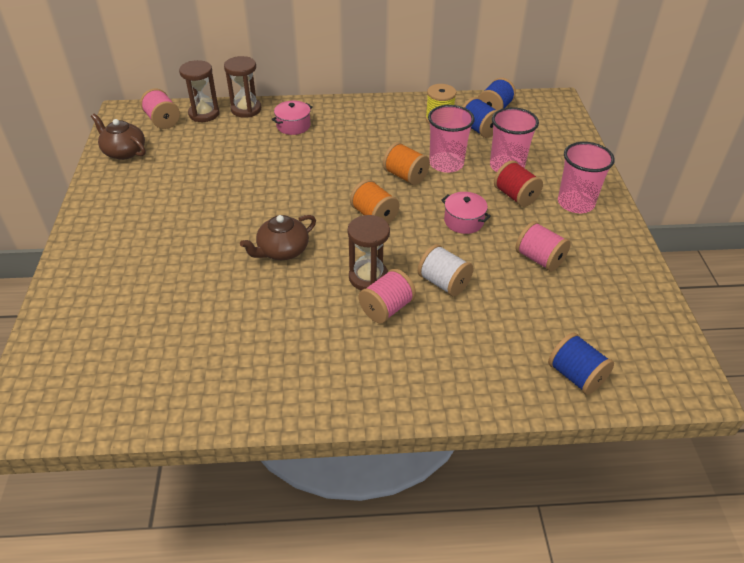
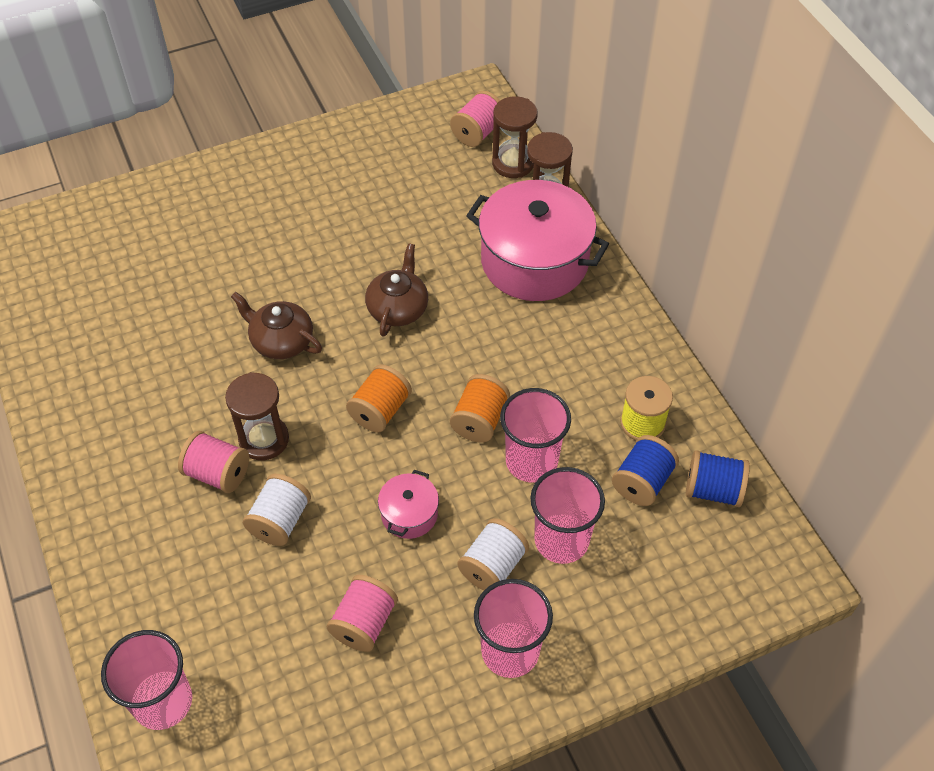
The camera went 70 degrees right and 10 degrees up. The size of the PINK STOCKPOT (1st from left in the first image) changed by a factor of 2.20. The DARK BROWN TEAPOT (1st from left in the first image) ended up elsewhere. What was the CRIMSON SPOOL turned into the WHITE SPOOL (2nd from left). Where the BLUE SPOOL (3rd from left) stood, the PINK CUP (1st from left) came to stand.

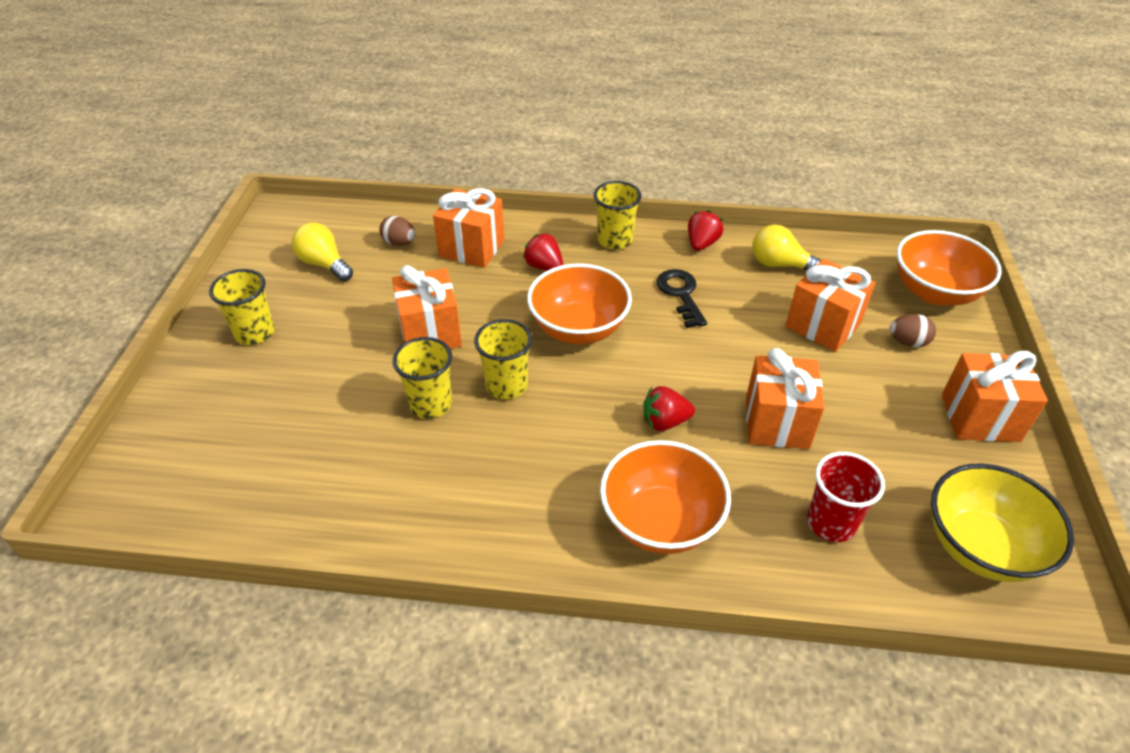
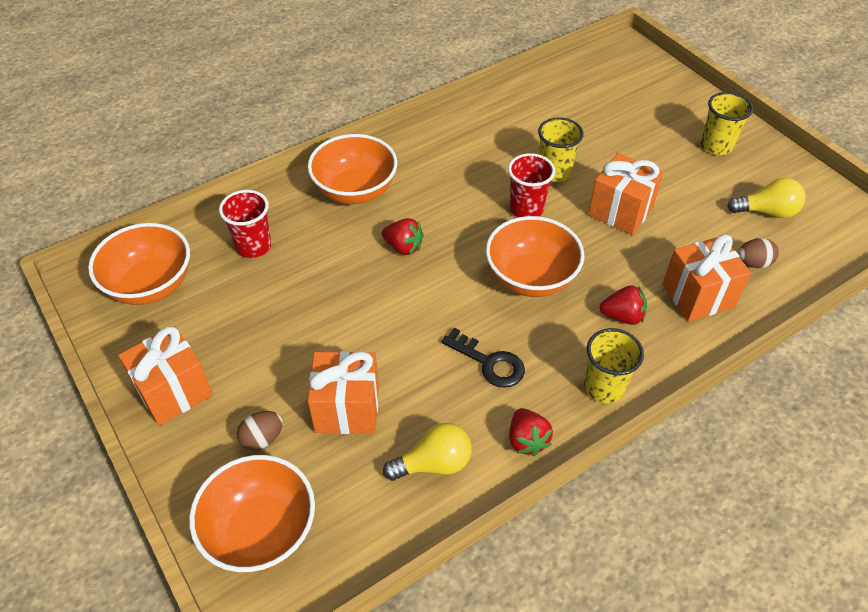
The camera went 140 degrees right and 5 degrees up. What was the YELLOW CUP (3rd from left) turned into the CRIMSON CUP (2nd from left). The second view lost the ORANGE-COLOURED GIFT (3rd from left). The CRIMSON STRAWBERRY (2nd from left in the first image) ended up facing another way, 75 degrees clockwise from before. What was the YELLOW SERVING BOWL turned into the ORANGE-COLOURED SERVING BOWL (1st from left).

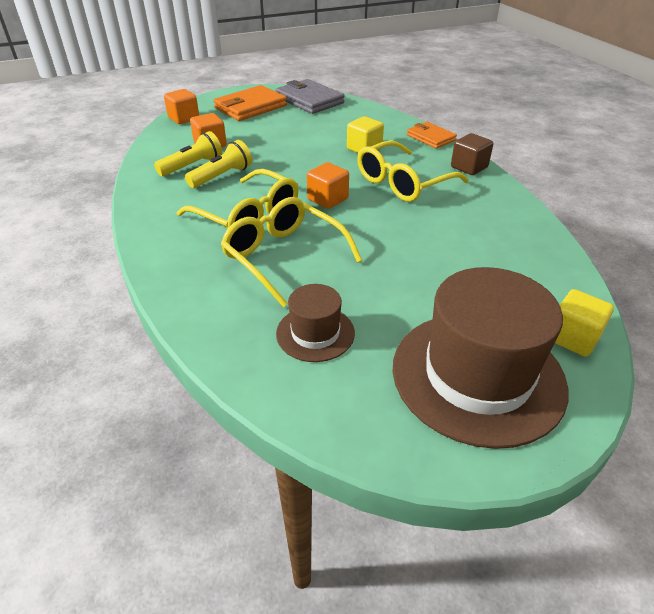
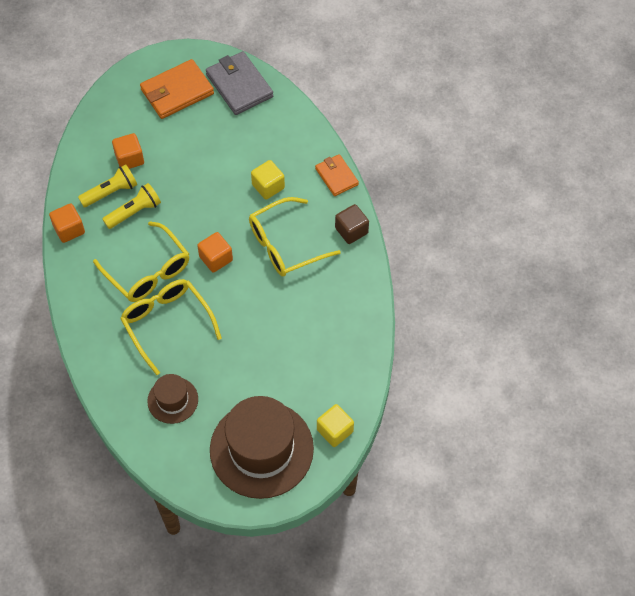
The camera went 10 degrees right and 20 degrees up. The ORANGE-COLOURED BLOCK (1st from left) ended up elsewhere.

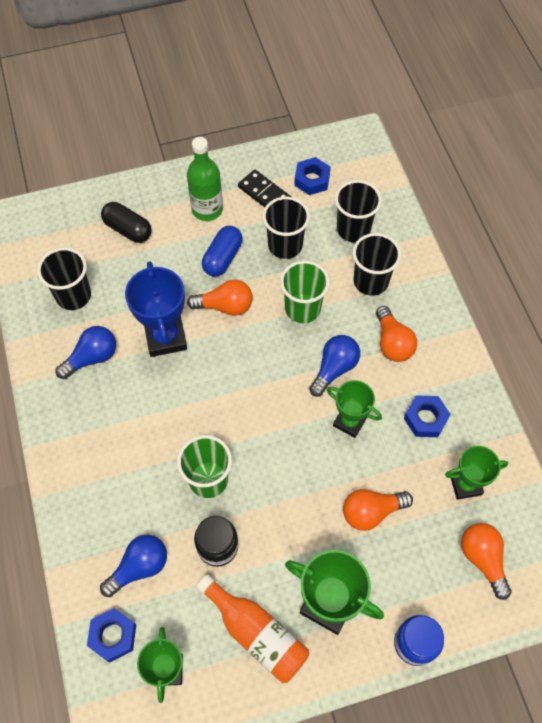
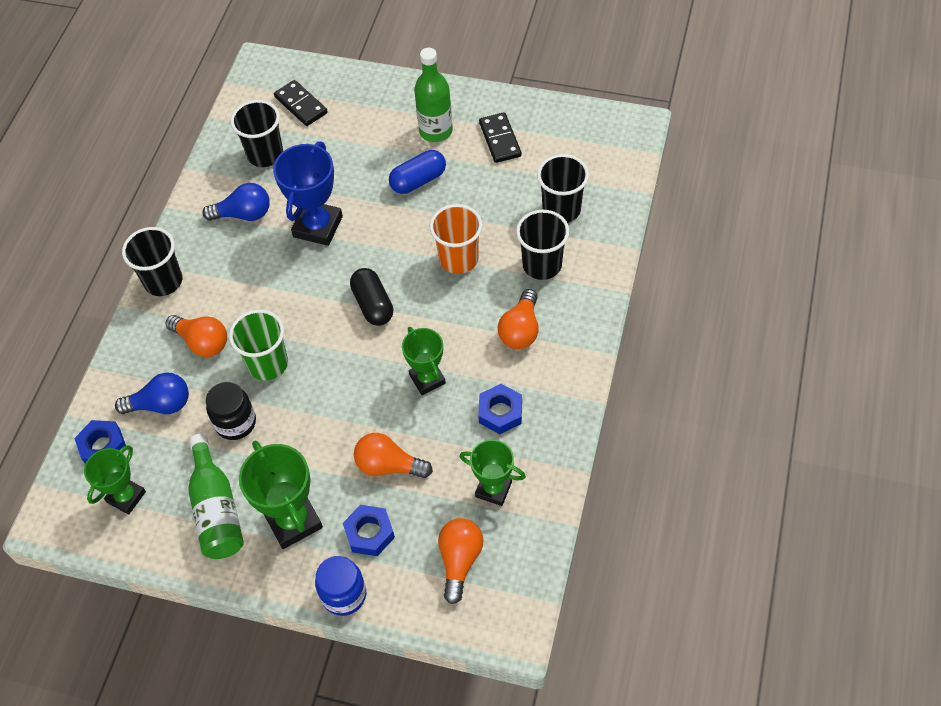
The camera went 35 degrees right and 5 degrees down. The BLUE HEXAGON NUT (2nd from left) ended up elsewhere. The EBONY CUP (2nd from left in the first image) ended up elsewhere. The EBONY PILL ended up elsewhere. What was the EMERALD CUP (2nd from left) turned into the ORANGE-COLOURED CUP. The ORANGE-COLOURED LIGHT BULB (1st from left) ended up elsewhere. The second view lost the BLUE LIGHT BULB (3rd from left). What was the ORANGE-COLOURED FLASK turned into the EMERALD FLASK (1st from left). The second view gained the EBONY DOMINO TILE (1st from left).

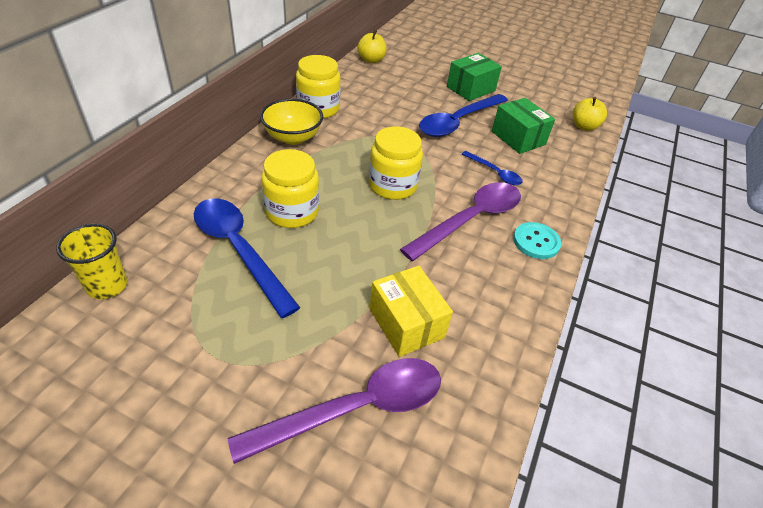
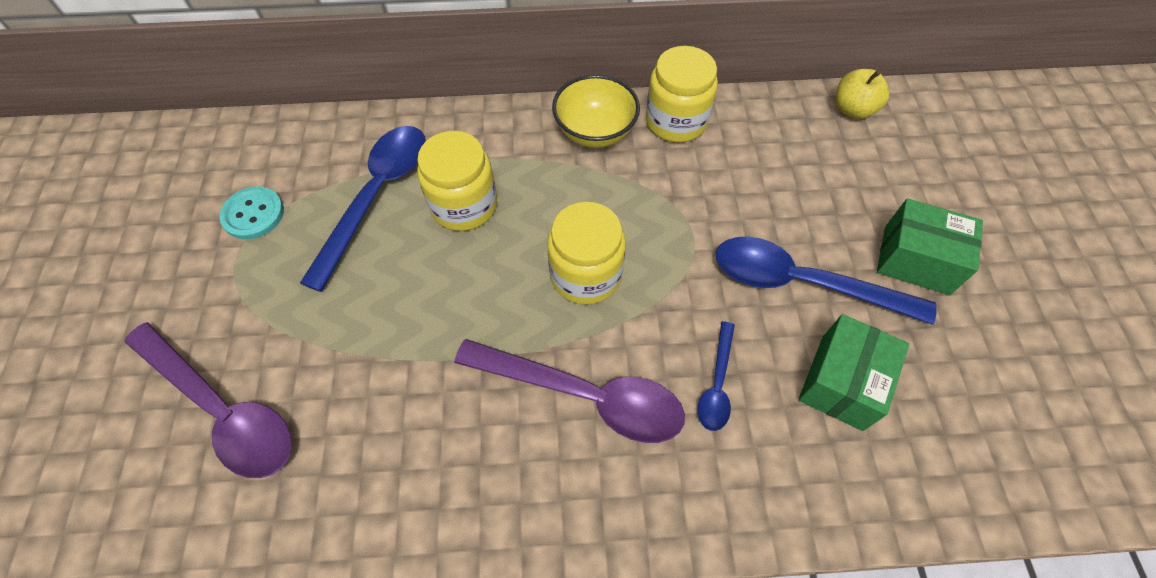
The camera went 65 degrees right and 15 degrees up. The second view lost the YELLOW APPLE (2nd from left). The TEAL SHIRT BUTTON ended up elsewhere. The second view lost the YELLOW CUP. The second view lost the YELLOW PARCEL.

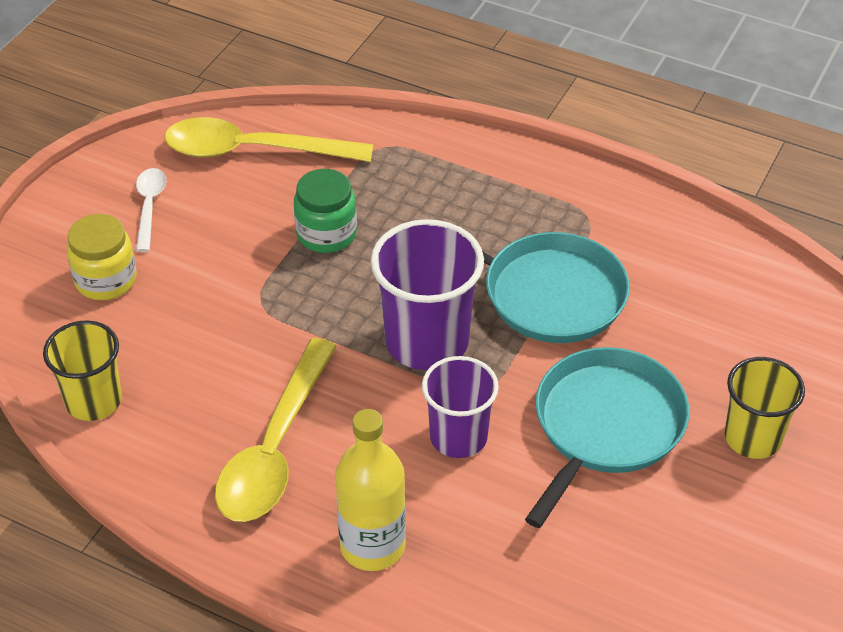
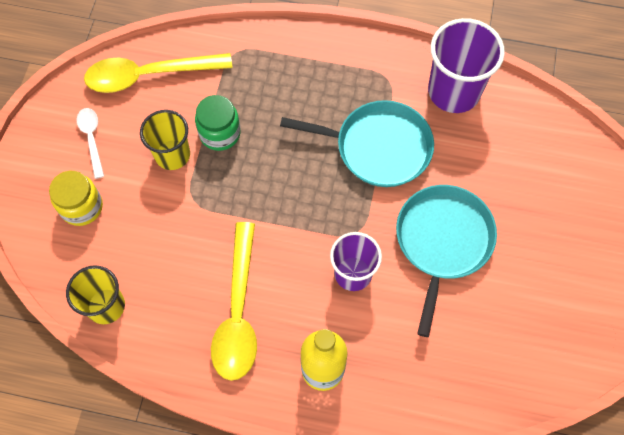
The camera went 15 degrees left and 20 degrees up. The PURPLE CUP (1st from left in the first image) ended up elsewhere. The YELLOW CUP (2nd from left) ended up elsewhere.

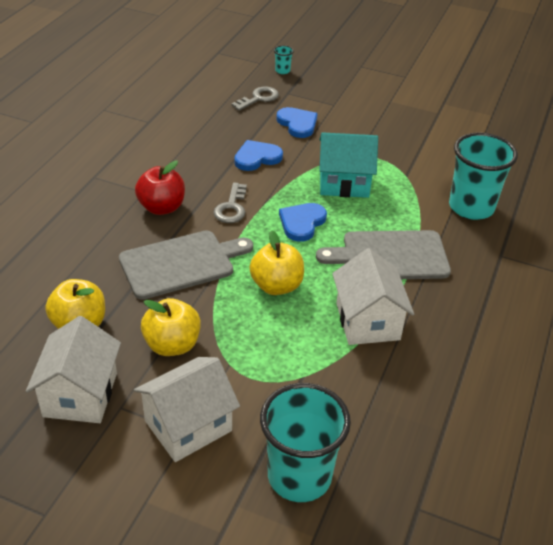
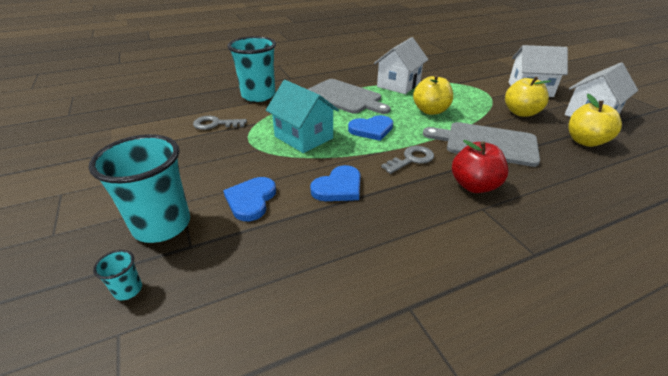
The camera went 135 degrees left and 5 degrees down. The GRAY DOOR KEY (2nd from left in the first image) ended up elsewhere. The BLUE HEART (1st from left in the first image) ended up facing another way, 60 degrees counterclockwise from before. The TEAL CUP (2nd from left) ended up elsewhere.

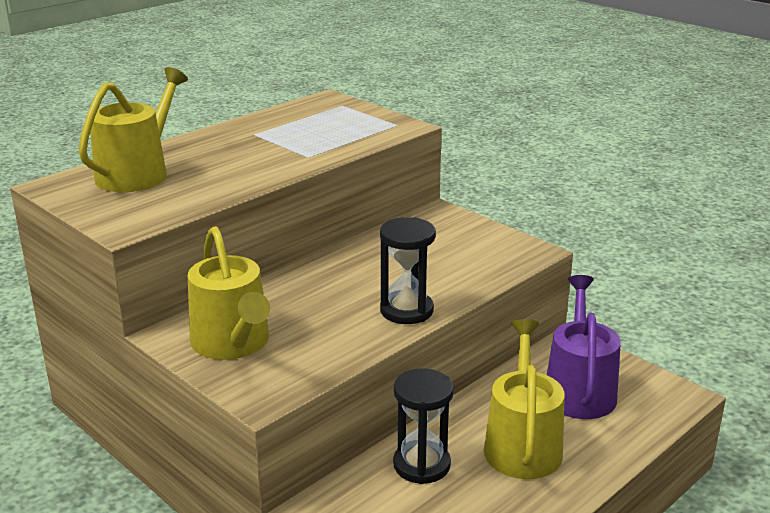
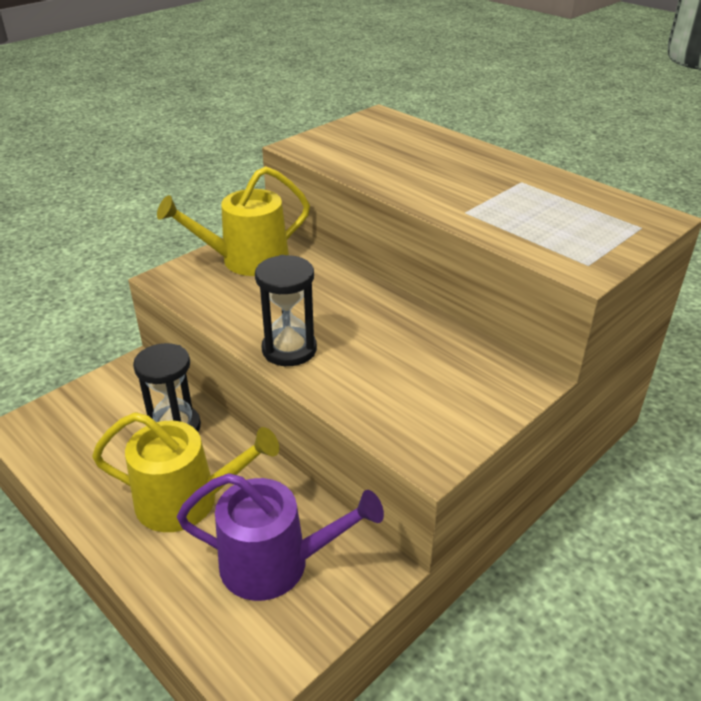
The camera went 90 degrees right and 10 degrees up. The second view lost the YELLOW WATERING CAN (1st from left).

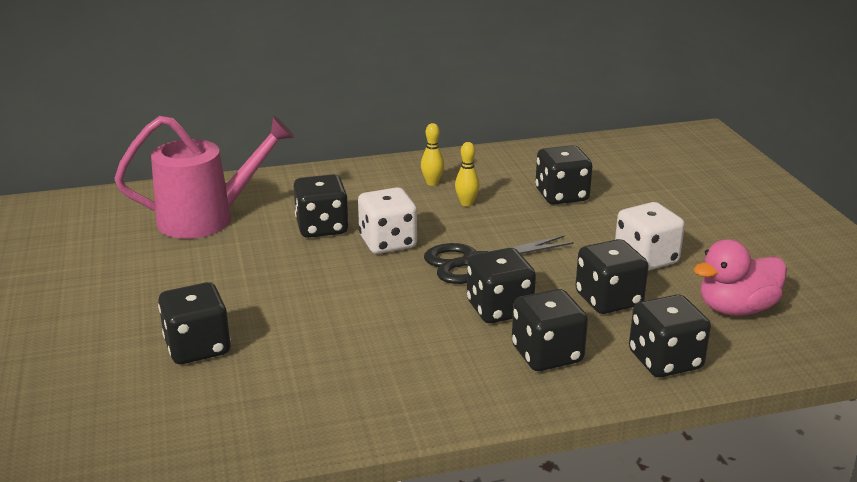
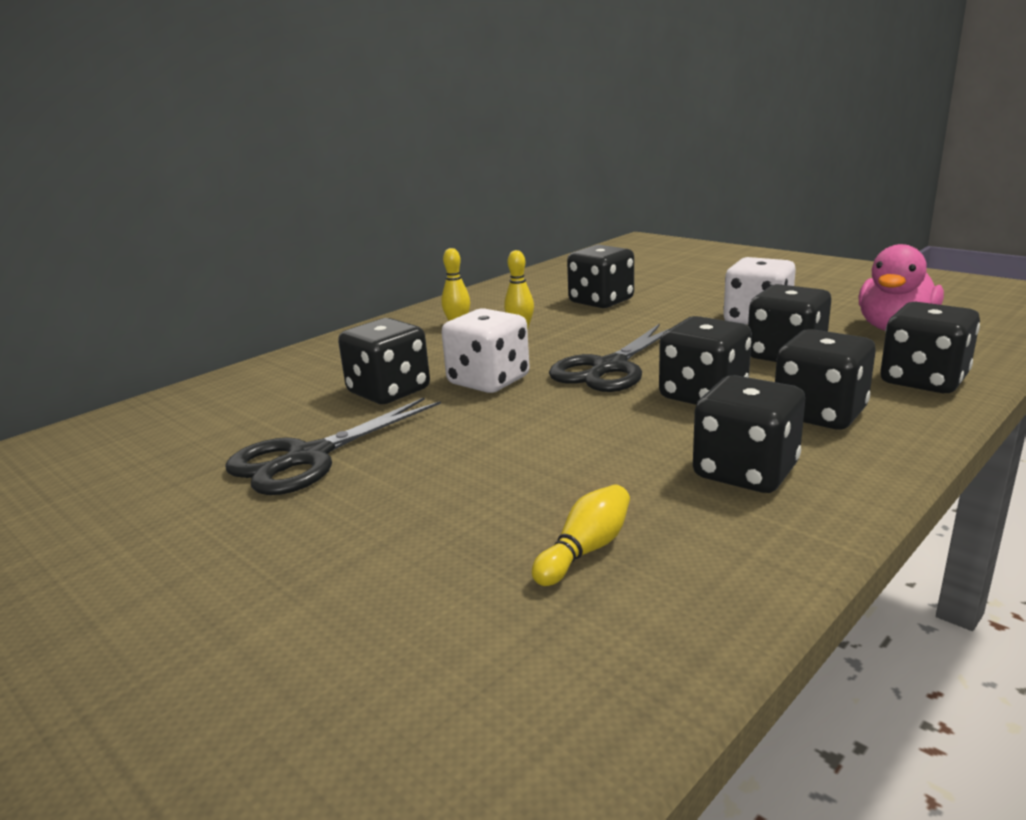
The camera went 30 degrees left and 5 degrees down. The second view lost the PINK WATERING CAN. The EBONY DIE (1st from left in the first image) ended up elsewhere. The second view gained the EBONY PAIR OF SCISSORS (1st from left). The second view gained the YELLOW TENPIN (3rd from left).

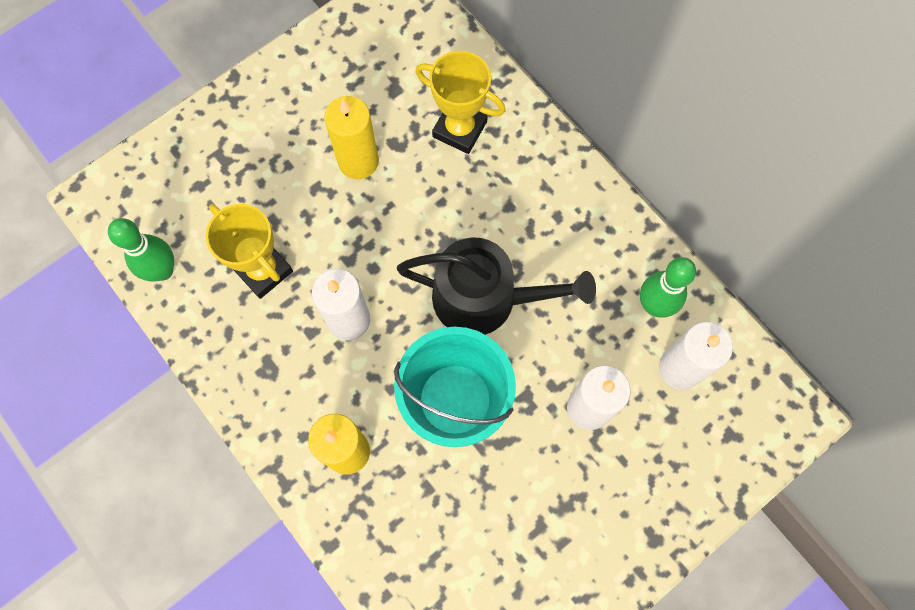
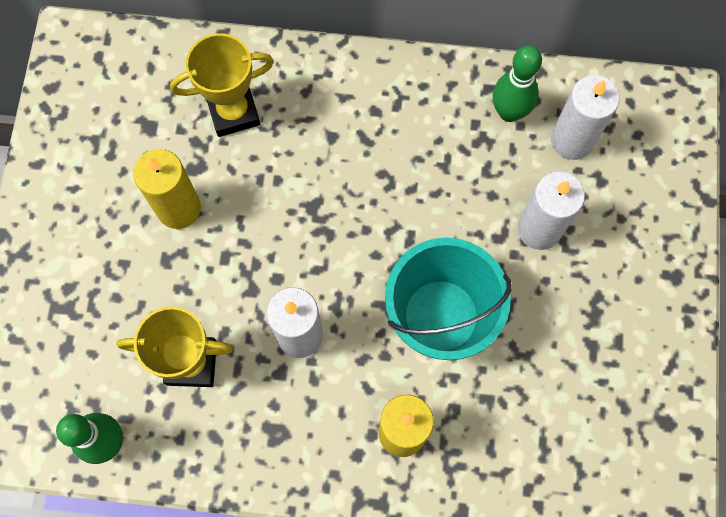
The camera went 45 degrees left and 0 degrees up. The second view lost the EBONY WATERING CAN.

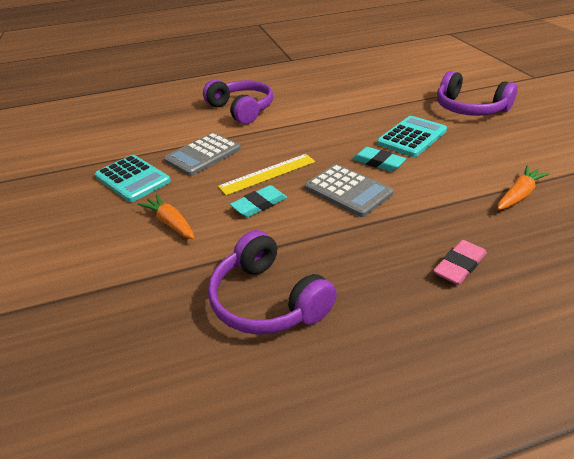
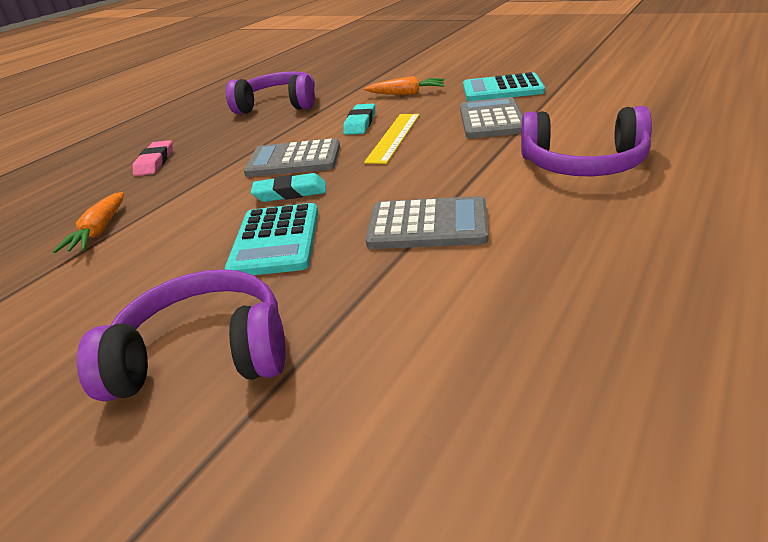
The camera went 140 degrees right and 5 degrees down. The second view gained the GRAY CALCULATOR (2nd from left).

